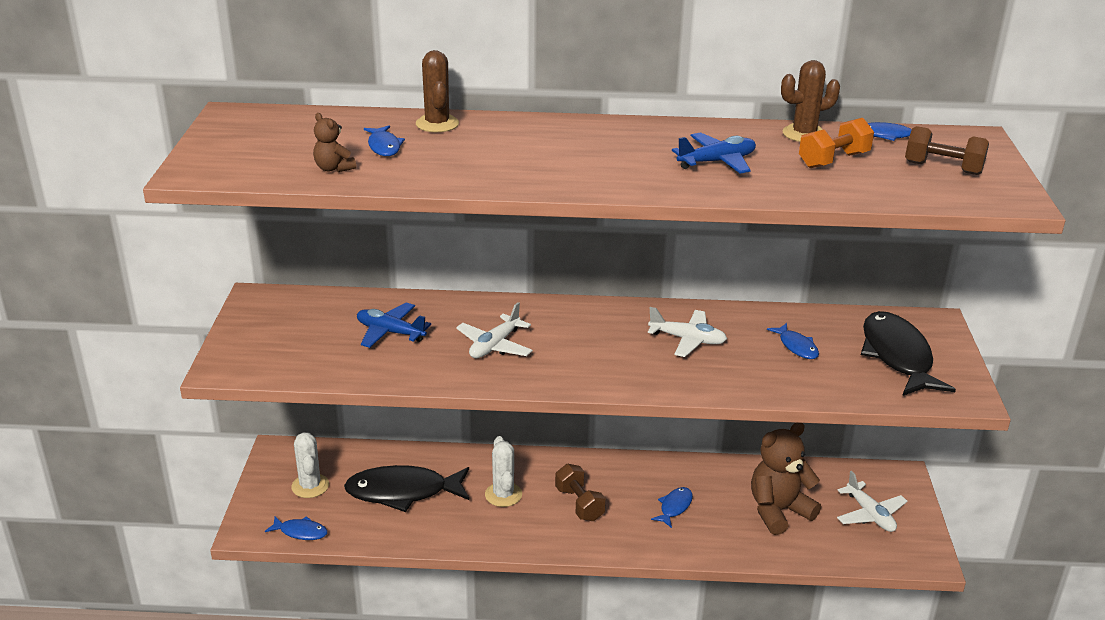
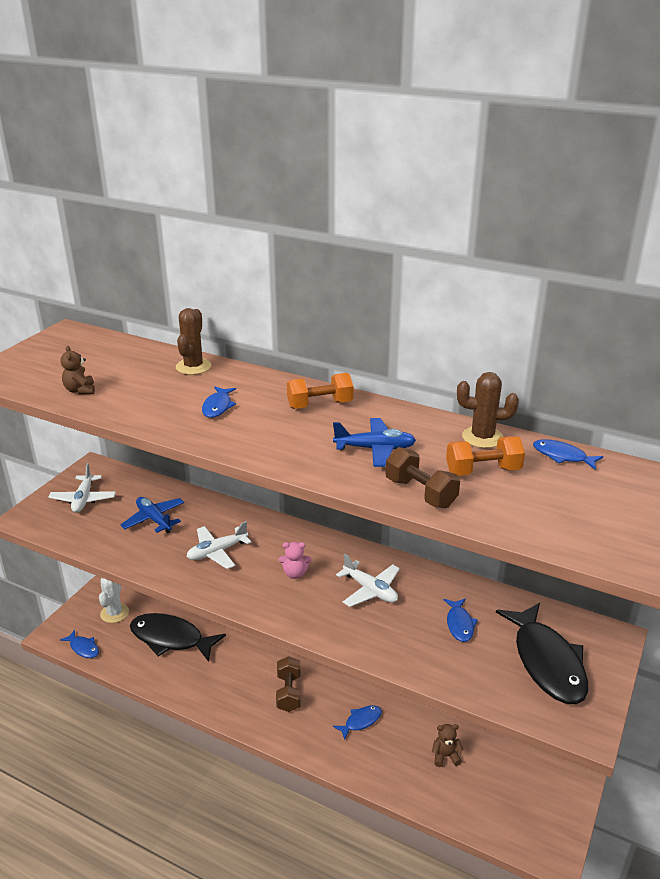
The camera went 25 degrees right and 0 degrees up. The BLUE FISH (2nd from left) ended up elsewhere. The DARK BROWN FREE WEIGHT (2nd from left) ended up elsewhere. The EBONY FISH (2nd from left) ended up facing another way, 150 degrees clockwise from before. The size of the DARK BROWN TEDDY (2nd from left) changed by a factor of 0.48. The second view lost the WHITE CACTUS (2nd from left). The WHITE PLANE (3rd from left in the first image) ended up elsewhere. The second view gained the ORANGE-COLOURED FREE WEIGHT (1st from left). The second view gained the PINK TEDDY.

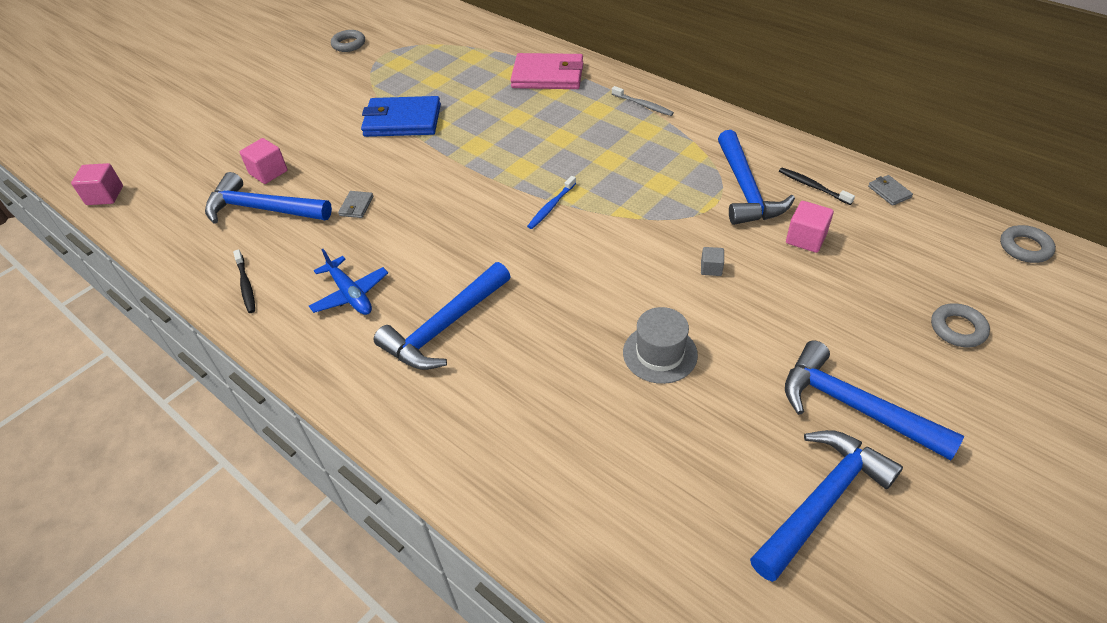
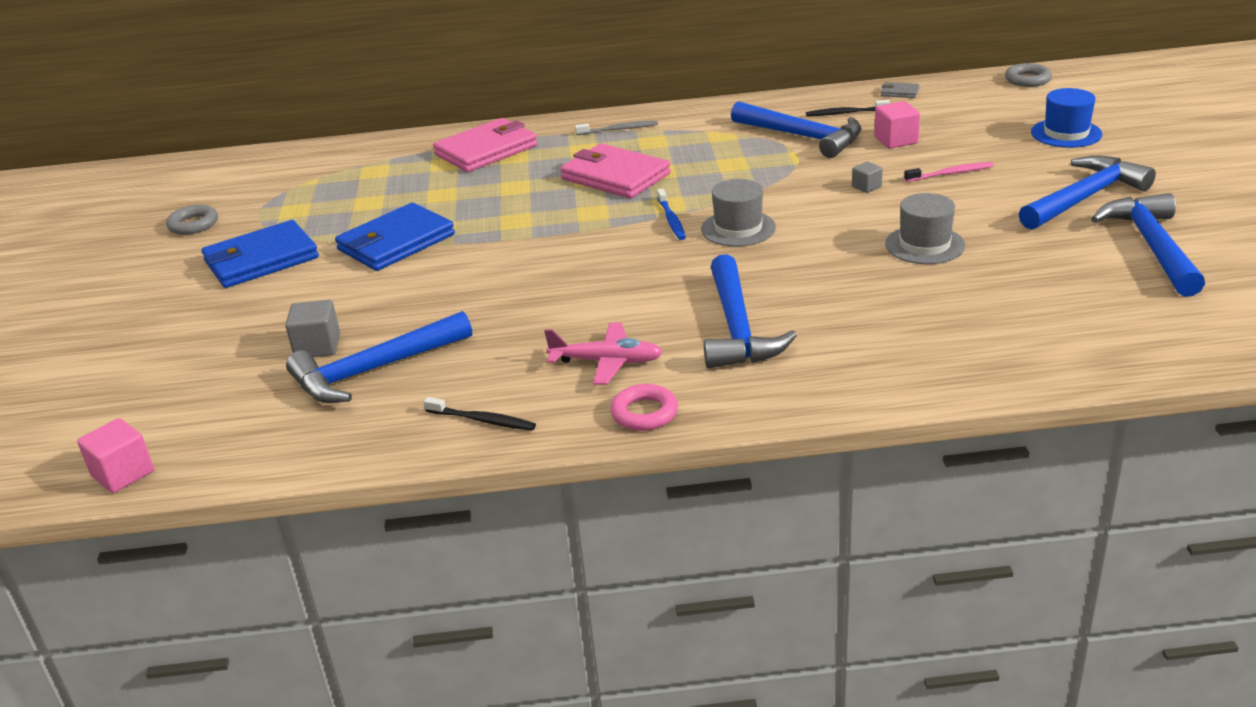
The camera went 45 degrees left and 15 degrees down. What was the PINK BLOCK (2nd from left) turned into the GRAY BLOCK (1st from left). The second view lost the GRAY BILLFOLD (1st from left). What was the BLUE PLANE turned into the PINK PLANE. Where the GRAY RING (2nd from left) stood, the BLUE TALL HAT came to stand. The BLUE HAMMER (5th from left in the first image) ended up facing another way, 150 degrees clockwise from before. The second view gained the PINK BILLFOLD (2nd from left). The second view gained the PINK TOOTHBRUSH. The second view gained the GRAY TALL HAT (1st from left). The second view gained the BLUE BILLFOLD (1st from left). The second view gained the PINK RING.

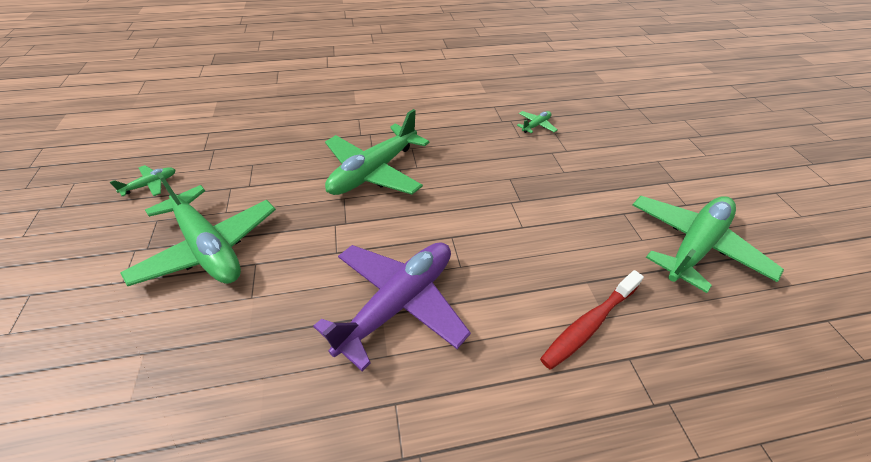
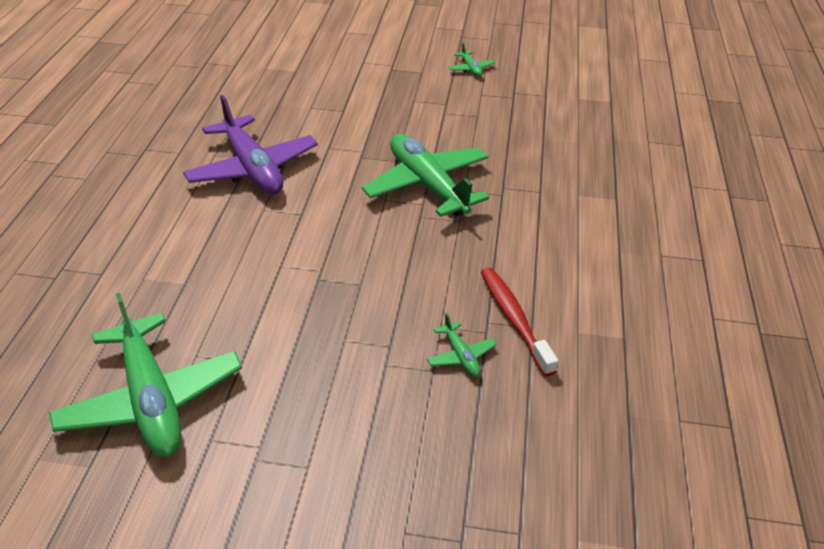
The camera went 110 degrees right and 5 degrees down. The second view lost the EMERALD PLANE (2nd from left). The CRIMSON TOOTHBRUSH ended up elsewhere.

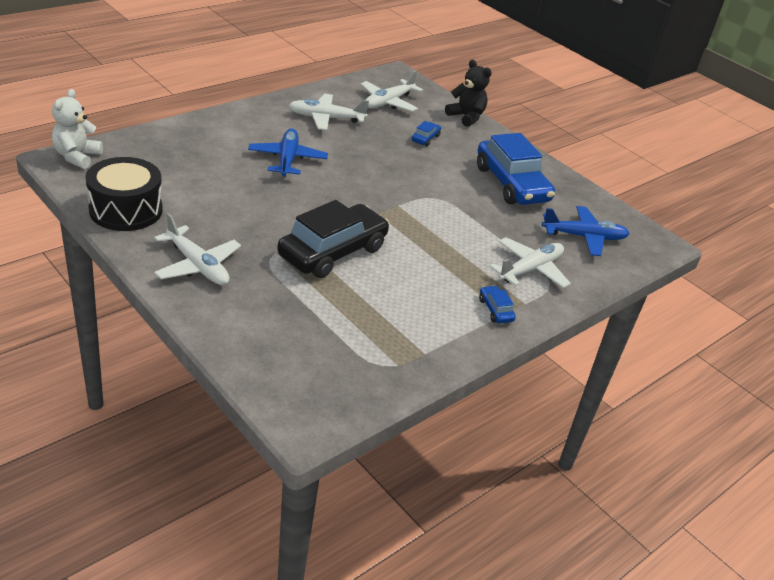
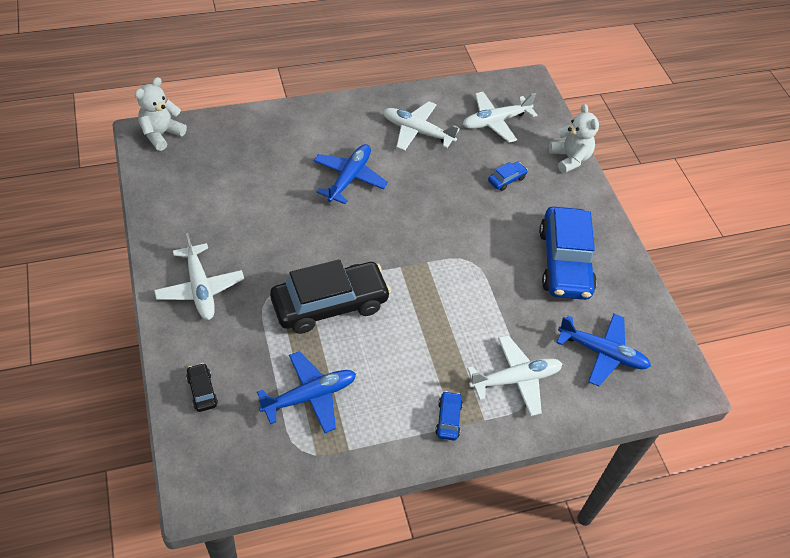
The camera went 25 degrees right and 15 degrees up. What was the EBONY TEDDY turned into the WHITE TEDDY (2nd from left). The second view lost the EBONY TOY DRUM. The second view gained the BLUE PLANE (1st from left). The second view gained the EBONY TOY CAR (1st from left).

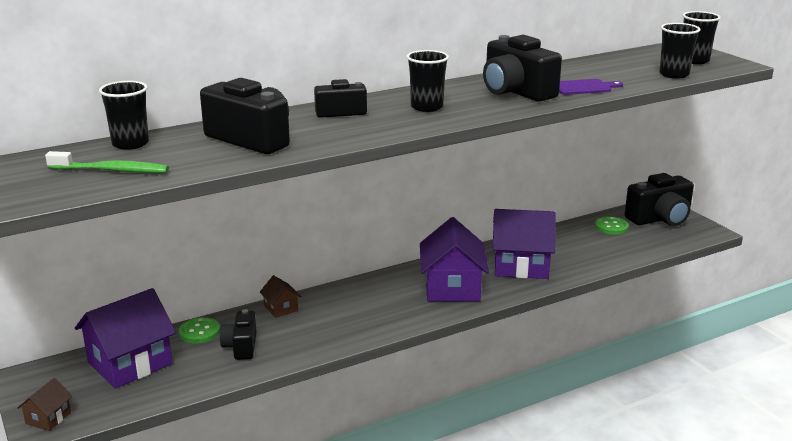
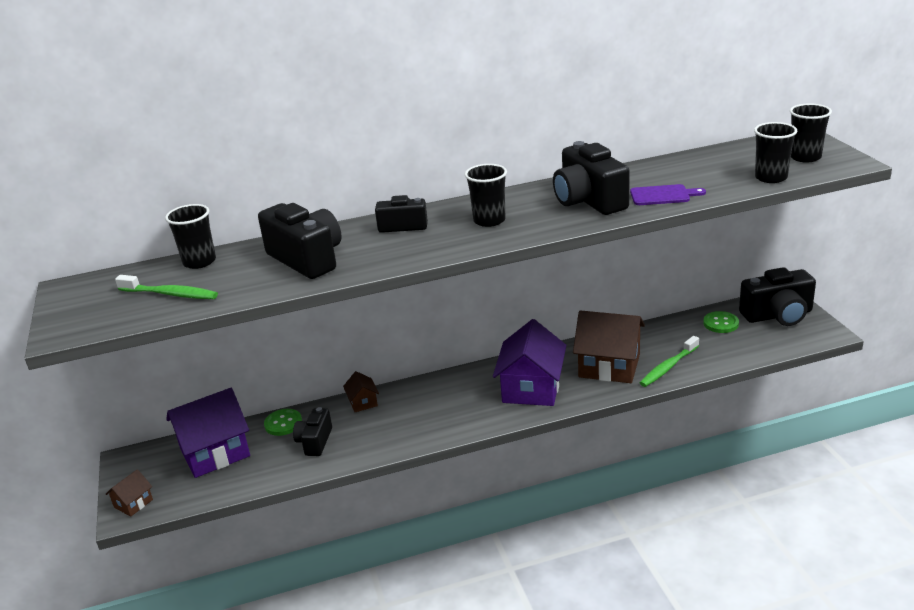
The camera went 15 degrees right and 5 degrees up. What was the PURPLE COTTAGE (3rd from left) turned into the DARK BROWN COTTAGE (3rd from left). The second view gained the EMERALD TOOTHBRUSH (2nd from left).

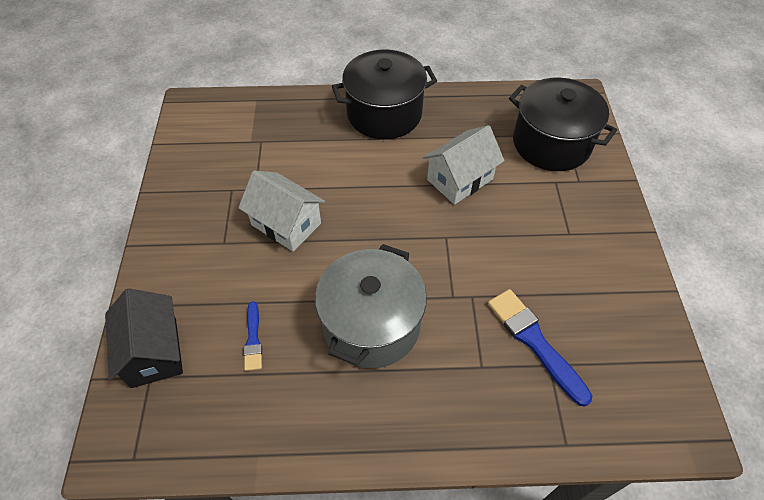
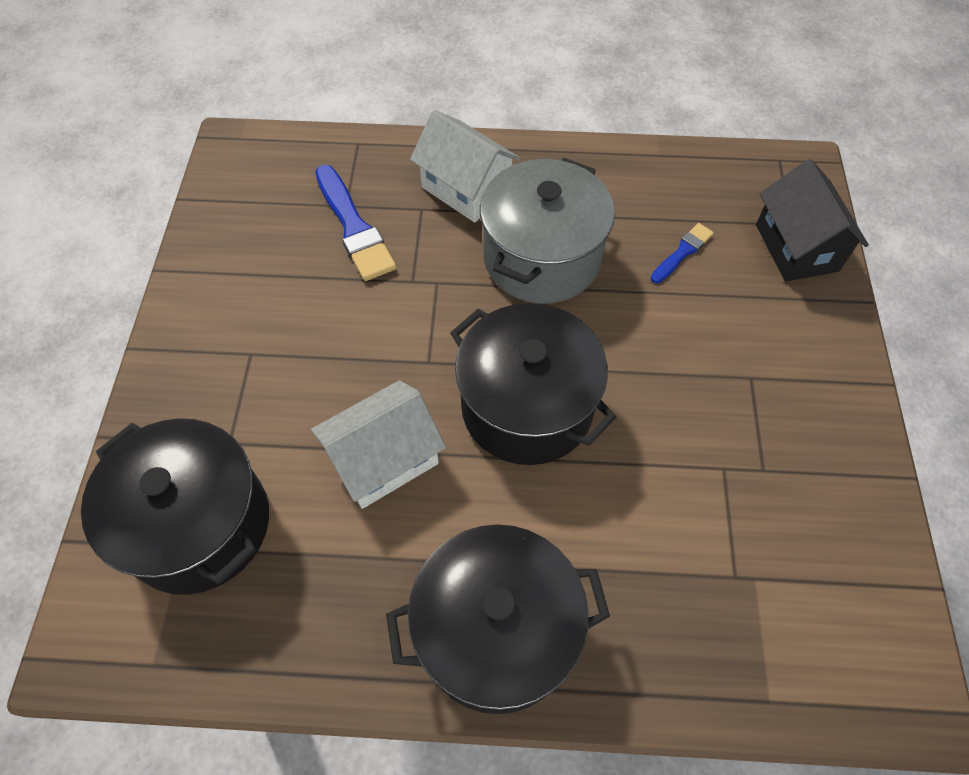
The camera went 175 degrees left and 5 degrees up. The WHITE COTTAGE (1st from left in the first image) ended up elsewhere. The BLUE PAINT BRUSH (1st from left in the first image) ended up facing another way, 45 degrees clockwise from before. The second view gained the EBONY STOCKPOT (3rd from left).

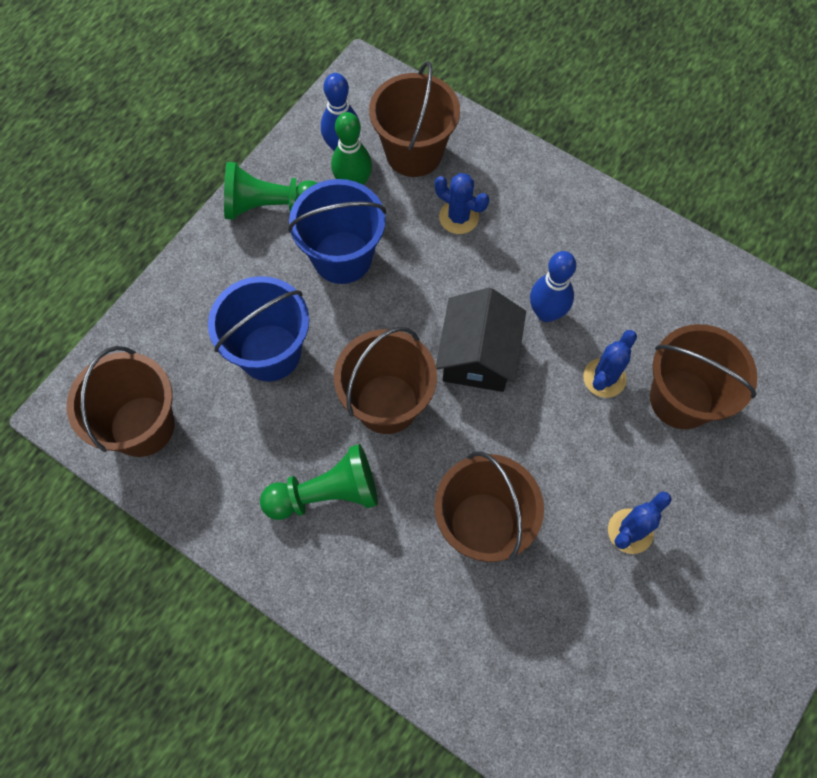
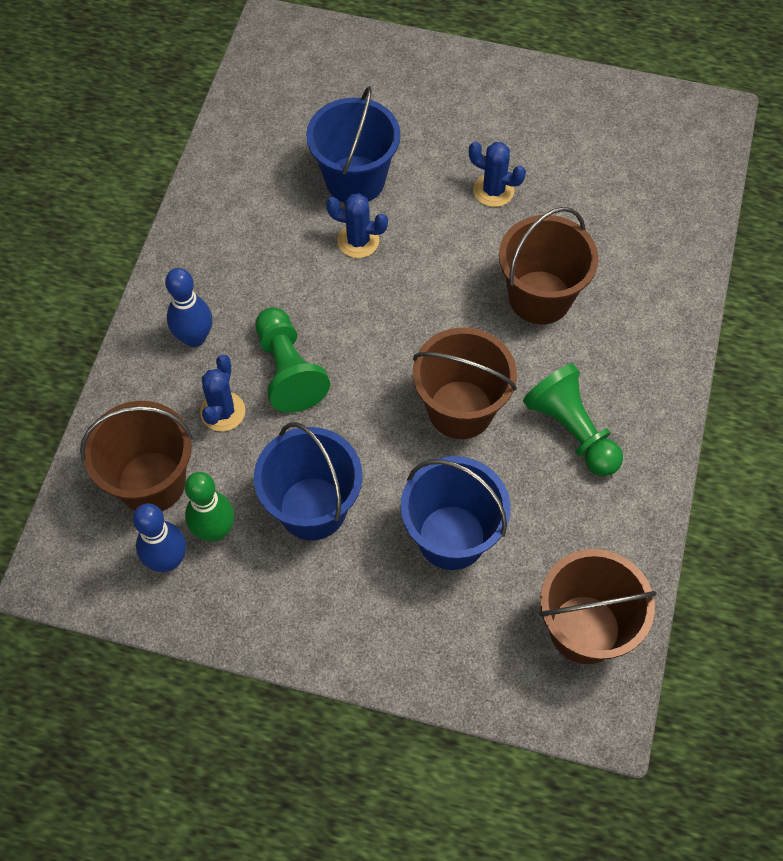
The camera went 110 degrees left and 5 degrees down. The EMERALD PAWN (1st from left) ended up elsewhere. The BLUE TENPIN (2nd from left) ended up elsewhere. The second view lost the EBONY COTTAGE. What was the DARK BROWN SAND BUCKET (5th from left) turned into the BLUE SAND BUCKET (2nd from left).

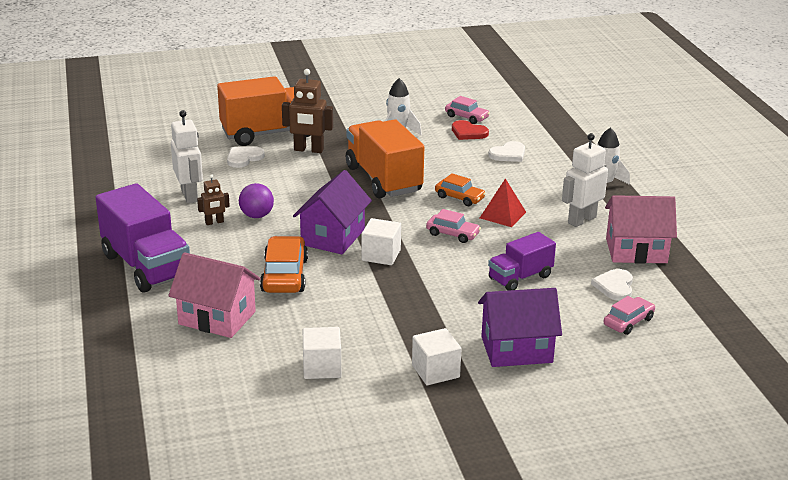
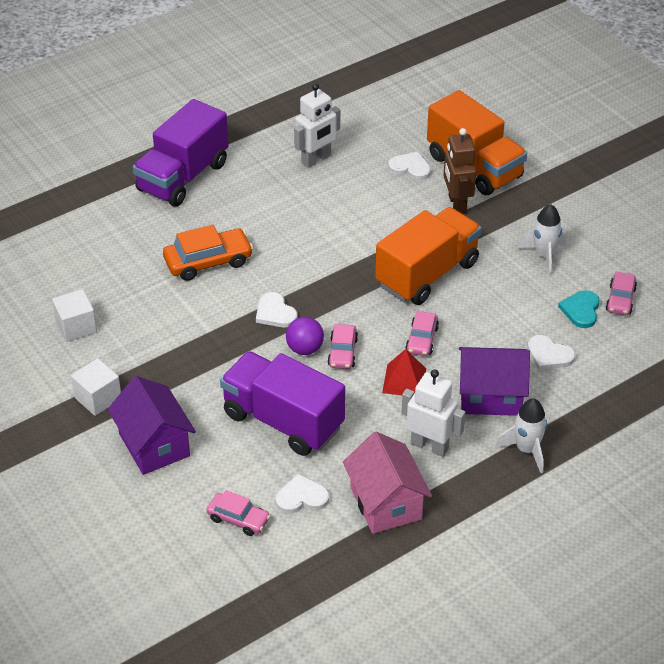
The camera went 70 degrees right and 15 degrees up. What was the CRIMSON HEART turned into the TEAL HEART. The PURPLE COTTAGE (1st from left in the first image) ended up elsewhere. What was the ORANGE-COLOURED TOY CAR (2nd from left) turned into the PINK TOY CAR (3rd from left). The second view lost the DARK BROWN ROBOT (1st from left). The PURPLE SPHERE ended up elsewhere. Where the WHITE BLOCK (2nd from left) stood, the WHITE HEART (1st from left) came to stand. The size of the PURPLE TOY TRUCK (2nd from left) changed by a factor of 1.73. The second view lost the PINK COTTAGE (1st from left).

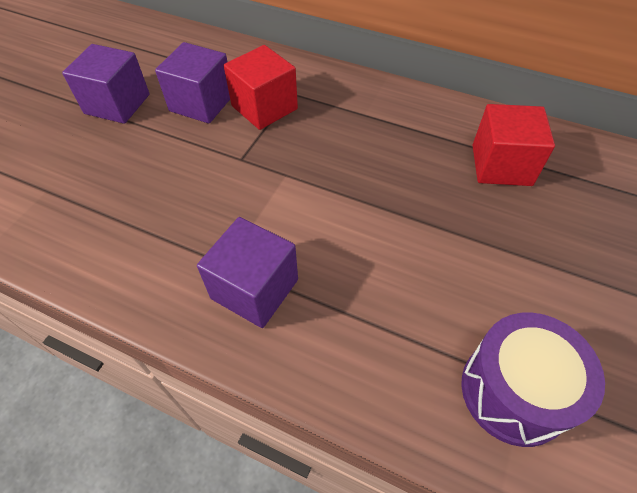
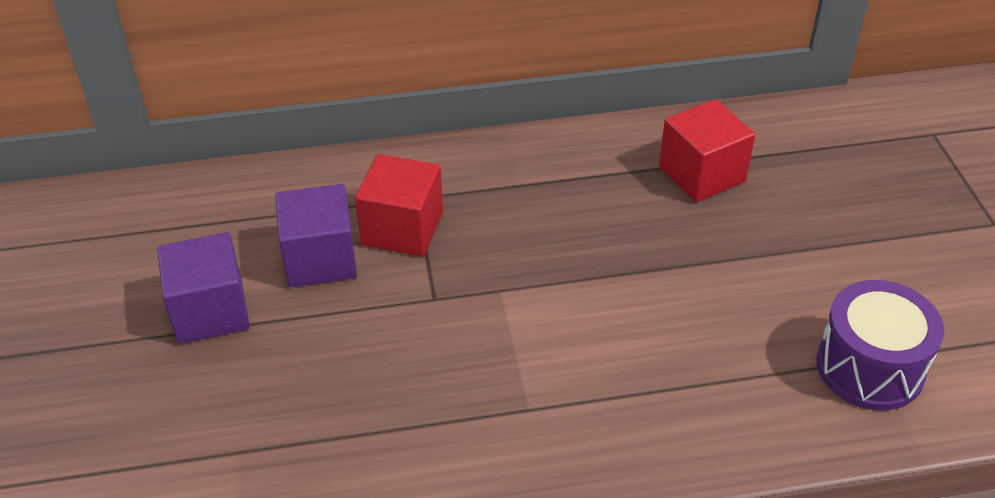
The camera went 35 degrees left and 10 degrees down. The second view lost the PURPLE BLOCK (3rd from left).

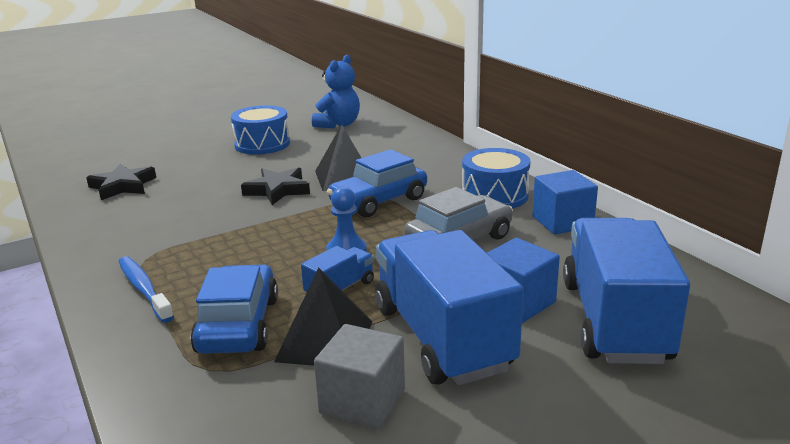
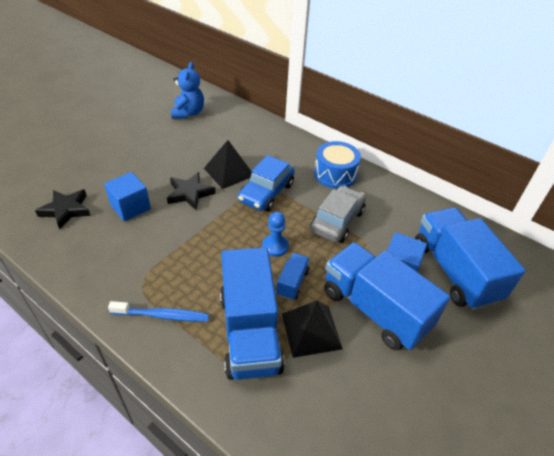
The camera went 25 degrees left and 20 degrees up. The second view lost the BLUE TOY DRUM (1st from left). The BLUE BLOCK (2nd from left in the first image) ended up elsewhere. The BLUE TOOTHBRUSH ended up facing another way, 150 degrees clockwise from before. Where the BLUE TOY CAR (1st from left) stood, the BLUE TOY TRUCK (1st from left) came to stand. The second view lost the GRAY BLOCK.

